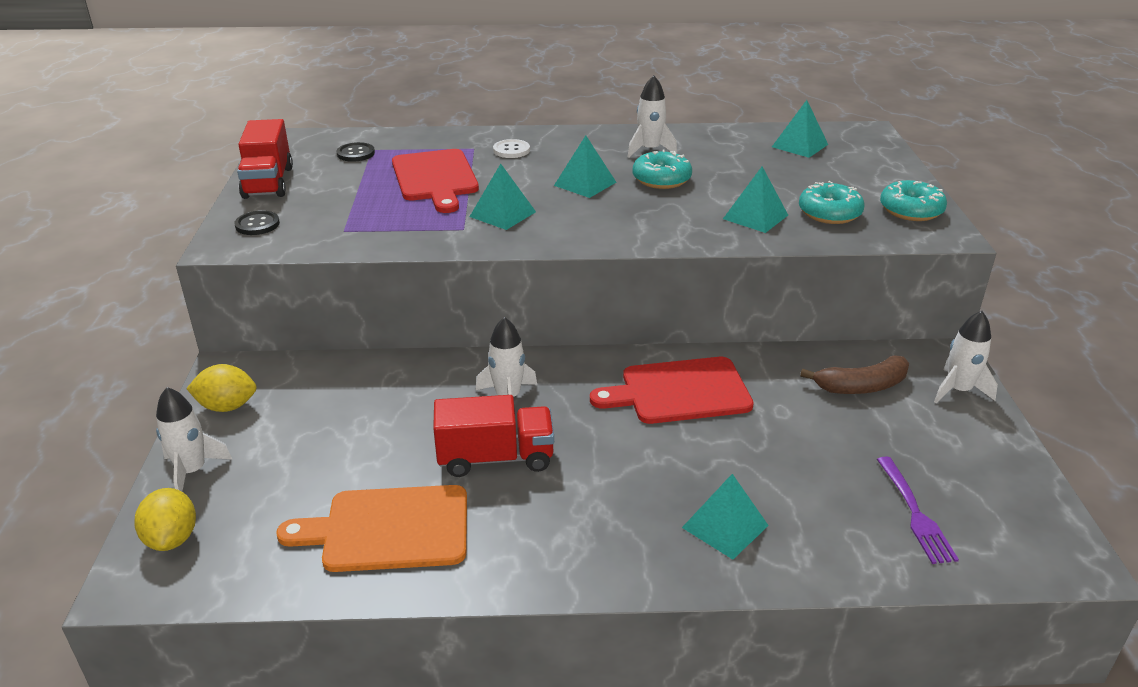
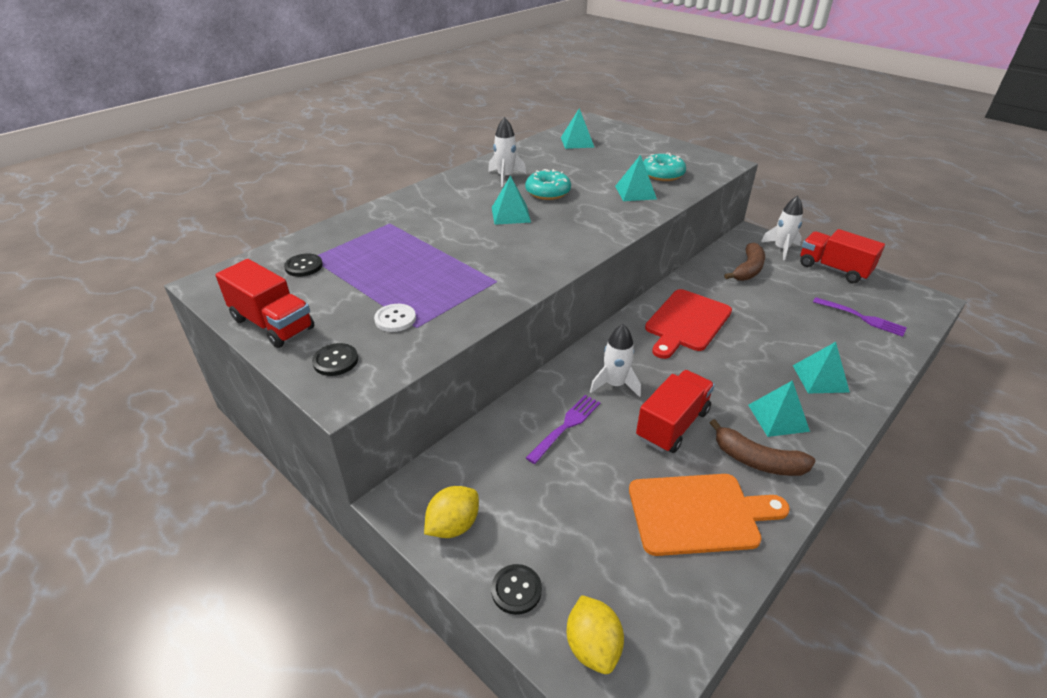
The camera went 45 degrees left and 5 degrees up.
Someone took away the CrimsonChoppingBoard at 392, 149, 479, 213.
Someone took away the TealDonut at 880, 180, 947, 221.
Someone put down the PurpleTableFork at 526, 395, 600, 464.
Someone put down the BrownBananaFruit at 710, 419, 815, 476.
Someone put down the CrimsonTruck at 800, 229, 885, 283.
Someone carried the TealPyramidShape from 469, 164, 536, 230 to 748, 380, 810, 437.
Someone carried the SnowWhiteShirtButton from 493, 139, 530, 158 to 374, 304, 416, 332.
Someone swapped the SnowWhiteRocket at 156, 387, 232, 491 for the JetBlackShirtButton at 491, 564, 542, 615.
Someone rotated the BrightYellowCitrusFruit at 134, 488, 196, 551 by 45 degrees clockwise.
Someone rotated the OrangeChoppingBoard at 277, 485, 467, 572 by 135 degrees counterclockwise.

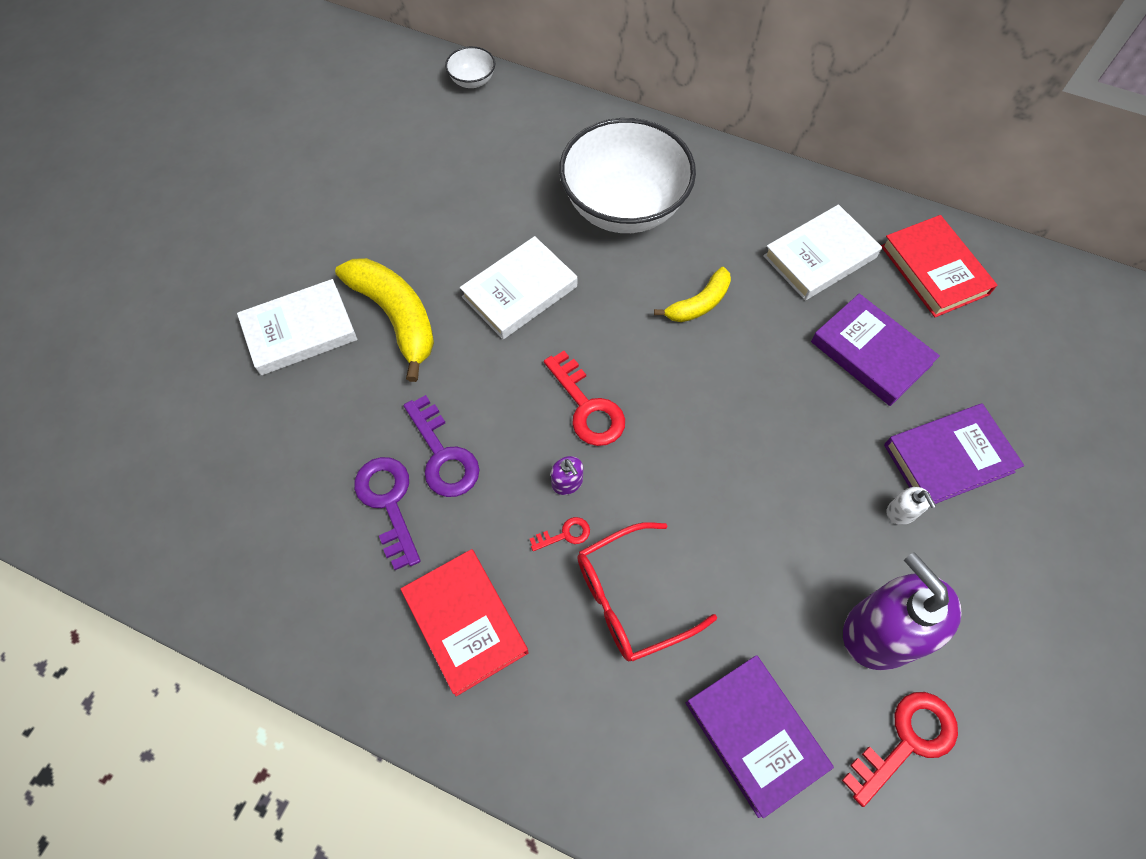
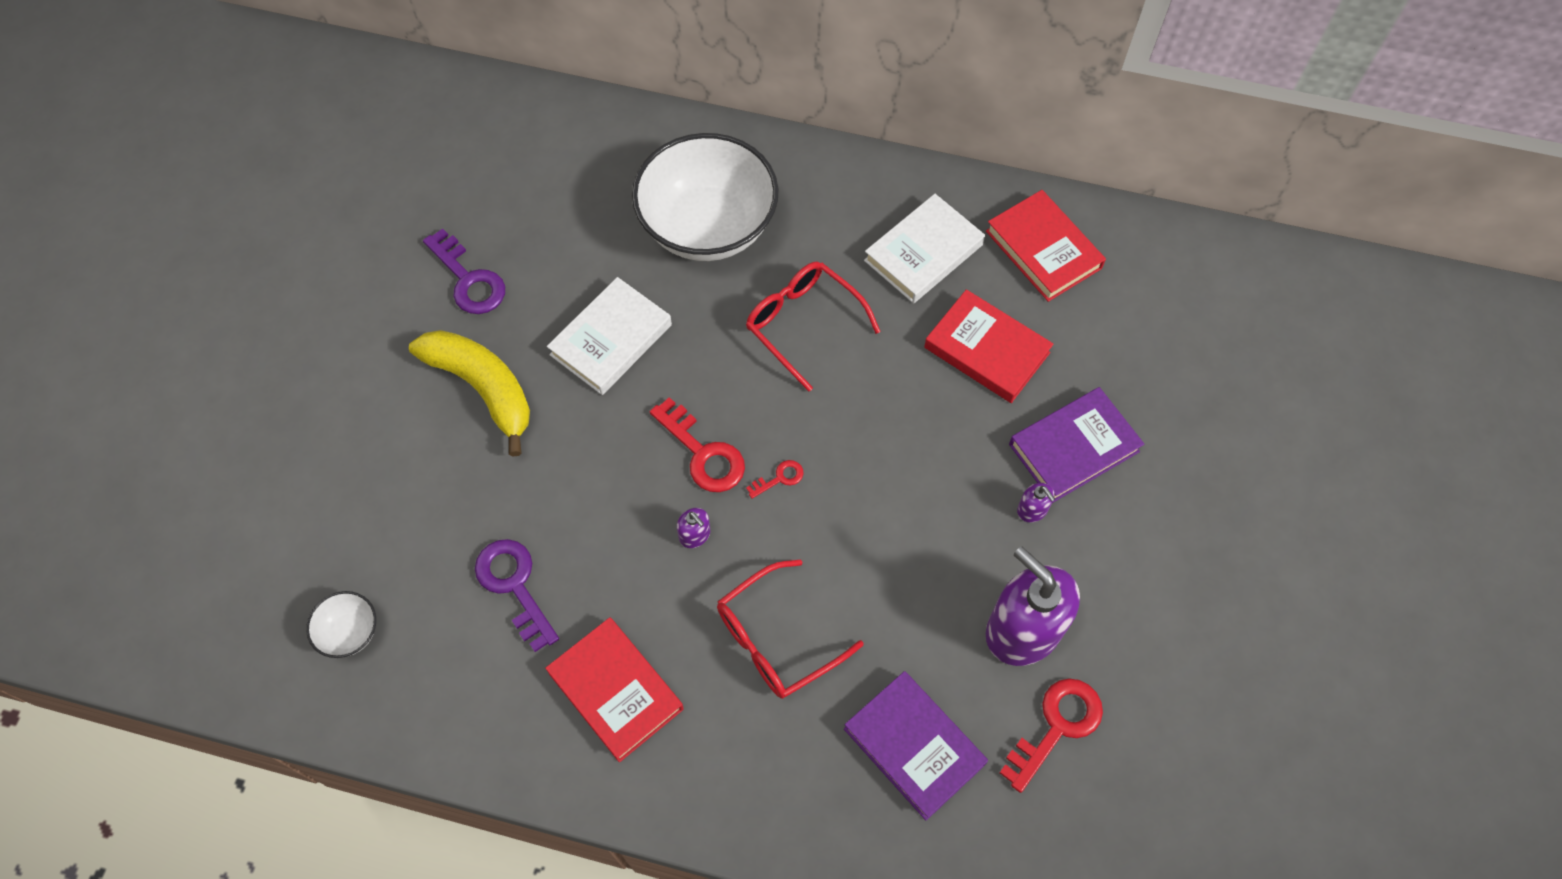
The camera went 10 degrees left and 0 degrees up.
Someone took away the SnowWhiteBook at 237, 279, 357, 376.
Someone carried the PurpleDoorKey from 404, 395, 479, 497 to 423, 228, 505, 314.
Someone carried the SnowWhiteBowl from 445, 46, 495, 88 to 306, 591, 376, 658.
Someone carried the CrimsonDoorKey from 530, 517, 590, 551 to 746, 460, 804, 499.
Someone swapped the BrightYellowBananaFruit at 654, 267, 731, 322 for the CrimsonSpectacles at 746, 262, 881, 391.
Someone repainted the PurpleBook at 811, 294, 940, 406, which became the CrimsonBook at 924, 289, 1054, 403.
Someone repainted the SnowWhitePumpBottle at 886, 487, 936, 525, which became the PurplePumpBottle at 1017, 483, 1055, 522.

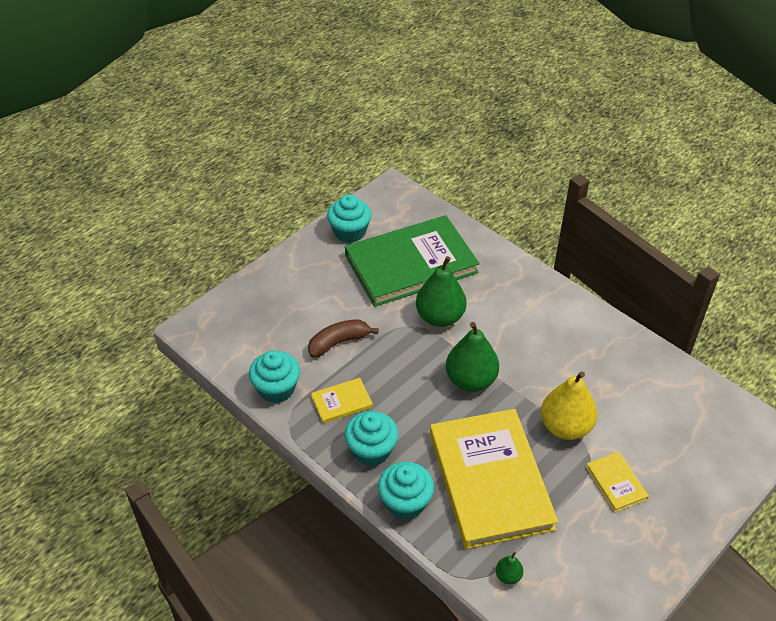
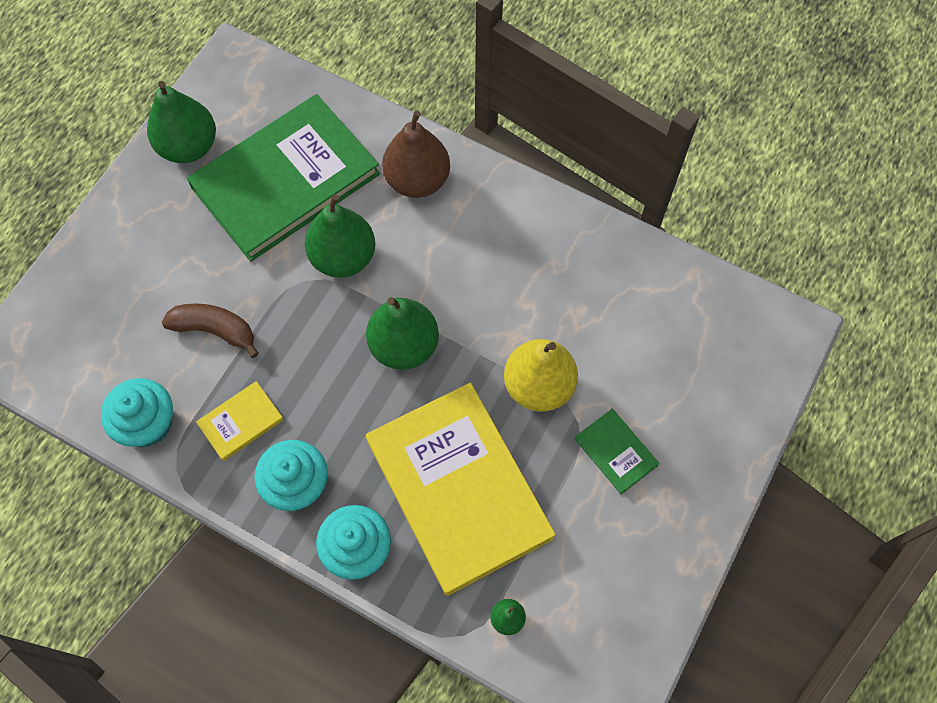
The camera went 15 degrees left and 20 degrees up.
Someone put down the BrownPear at 382, 110, 450, 198.
Someone swapped the TealCupcake at 327, 194, 372, 243 for the LeafGreenPear at 147, 81, 216, 163.
Someone repainted the BrightYellowBook at 586, 452, 649, 512, which became the LeafGreenBook at 575, 409, 659, 494.
Someone rotated the BrownBananaFruit at 308, 319, 379, 358 by 60 degrees clockwise.

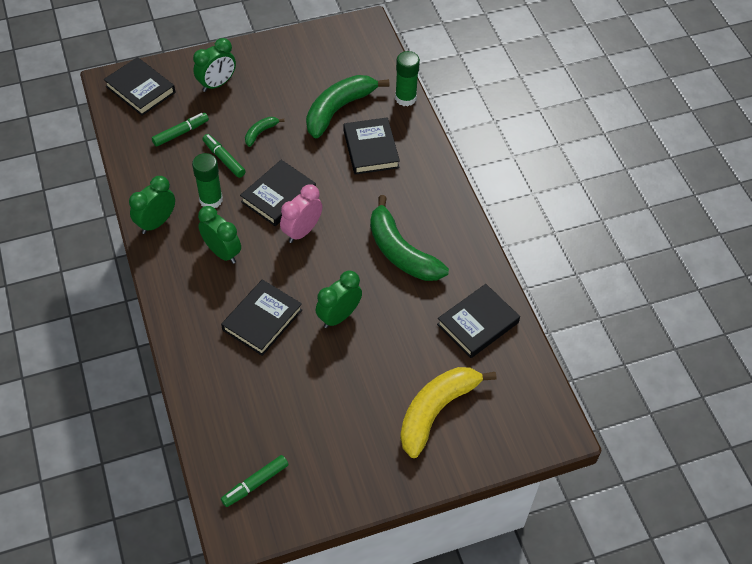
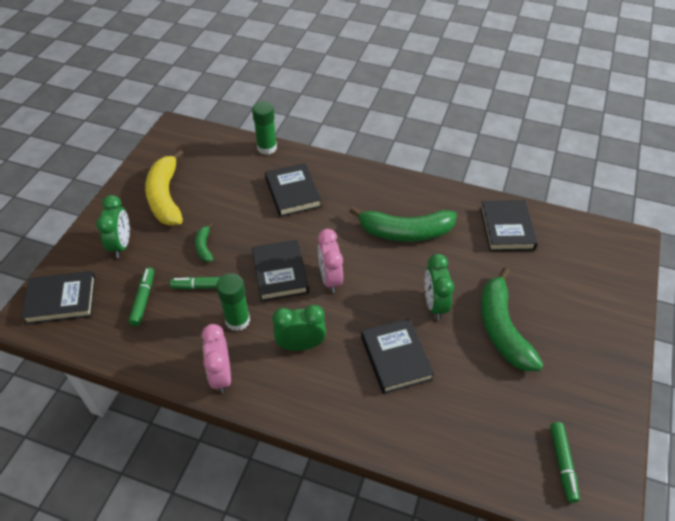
The camera went 50 degrees left and 5 degrees down.
Someone carried the LeafGreenBananaFruit from 306, 75, 390, 138 to 481, 268, 544, 371.
Someone carried the BrightYellowBananaFruit from 400, 367, 496, 458 to 145, 149, 184, 226.
Someone repainted the LeafGreenClock at 129, 176, 175, 234, which became the RosePinkClock at 202, 324, 231, 394.
Someone rotated the JetBlackBook at 344, 117, 400, 175 by 45 degrees clockwise.

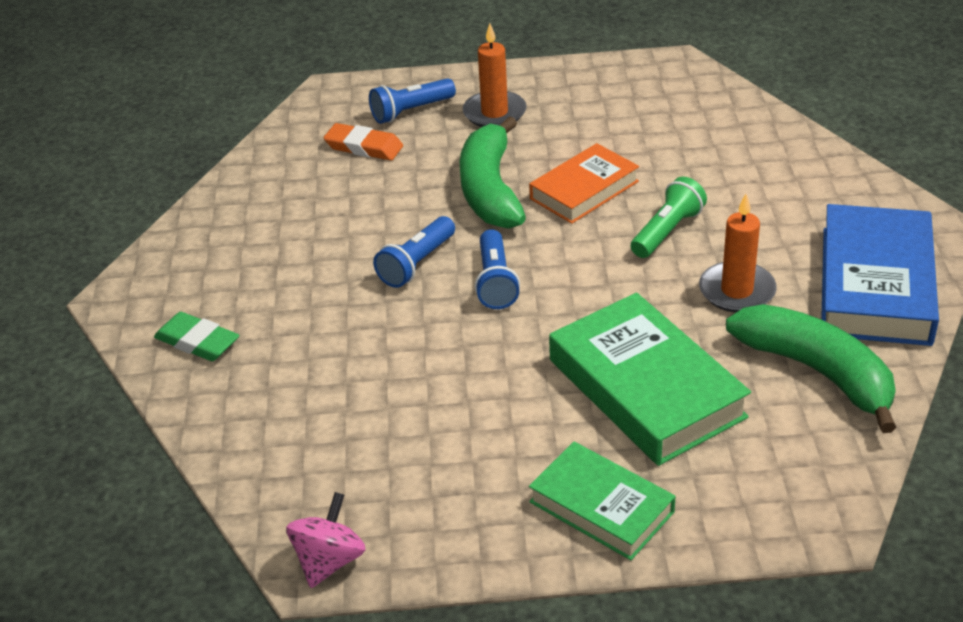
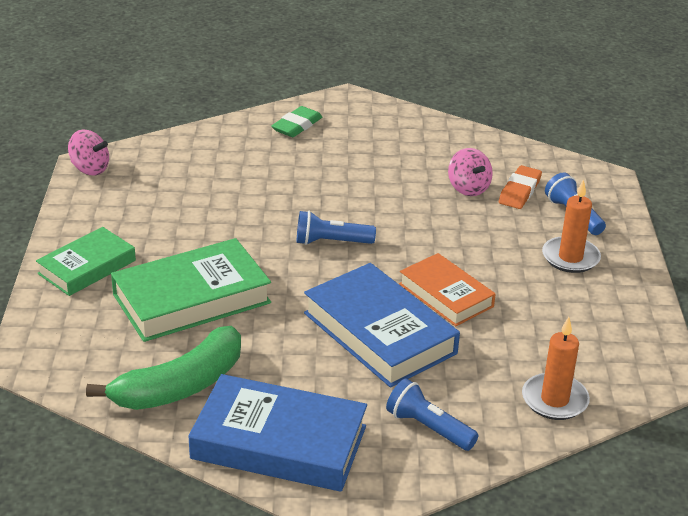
The camera went 90 degrees right and 5 degrees down.
Someone took away the LeafGreenBananaFruit at 459, 116, 526, 229.
Someone put down the RosePinkWhirligig at 448, 148, 493, 196.
Someone carried the BlueFlashlight from 373, 216, 455, 288 to 386, 378, 479, 451.
Someone carried the OrangeCandle from 699, 194, 777, 312 to 522, 317, 590, 420.
Someone swapped the LeafGreenFlashlight at 631, 177, 707, 258 for the BlueBook at 304, 263, 460, 388.

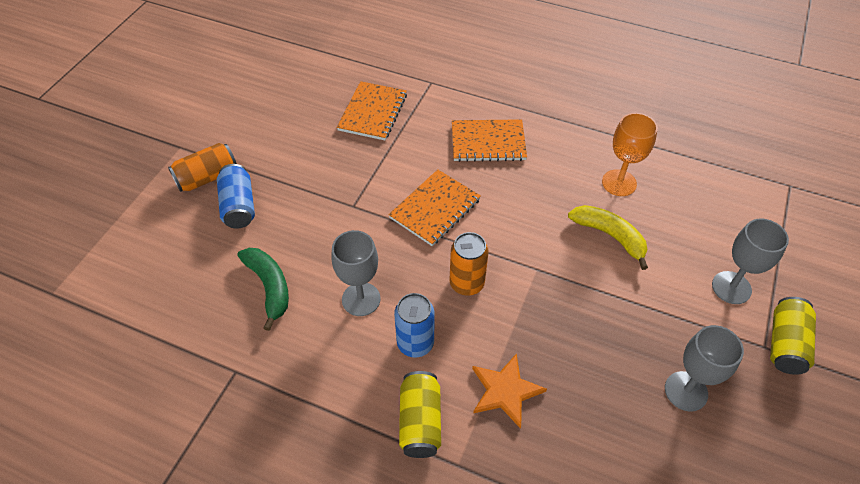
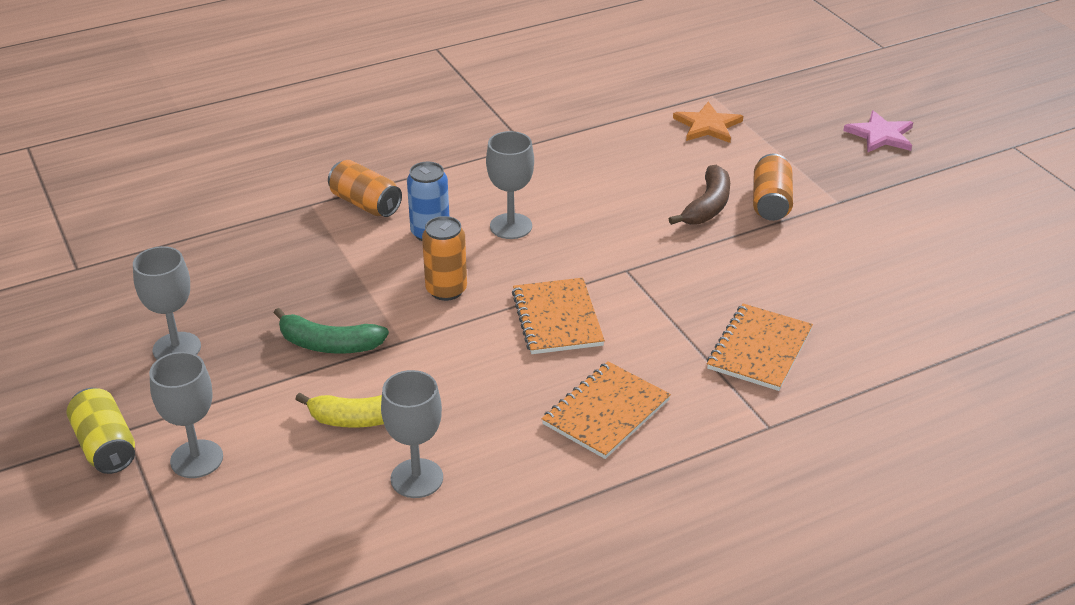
The camera went 130 degrees right and 15 degrees down.
Someone put down the RosePinkStarShape at 843, 110, 913, 153.
Someone carried the LeafGreenBananaFruit from 238, 248, 289, 331 to 274, 308, 389, 354.
Someone carried the OrangeStarShape from 472, 353, 547, 429 to 673, 102, 743, 143.
Someone swapped the BlueTin at 217, 164, 255, 229 for the BrownBananaFruit at 669, 165, 730, 225.
Someone repainted the BrightYellowTin at 399, 371, 441, 458, which became the OrangeTin at 328, 160, 402, 217.
Someone repainted the OrangeWineGlass at 602, 113, 658, 196, which became the AshGreyWineGlass at 381, 370, 443, 498.
Someone rotated the OrangeNotebook at 337, 81, 407, 140 by 60 degrees clockwise.

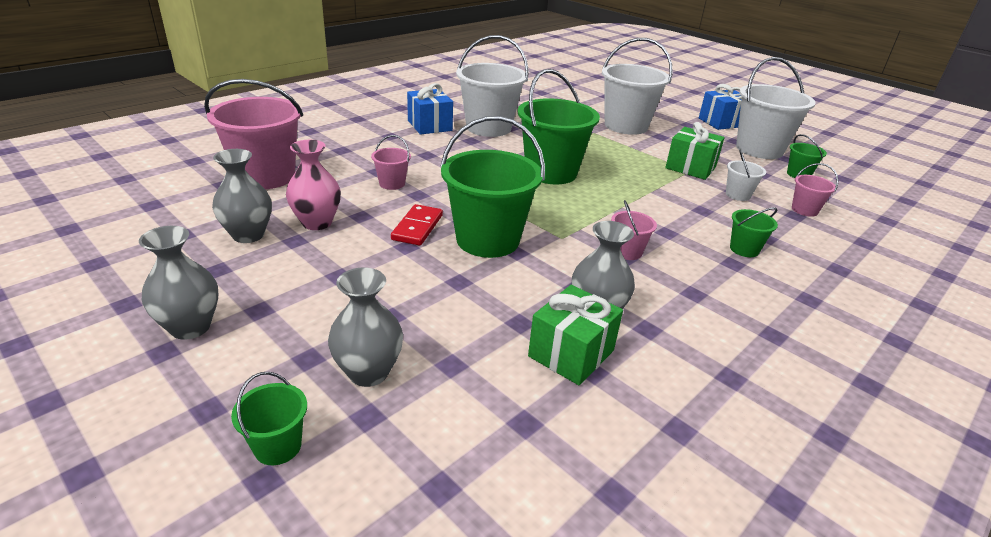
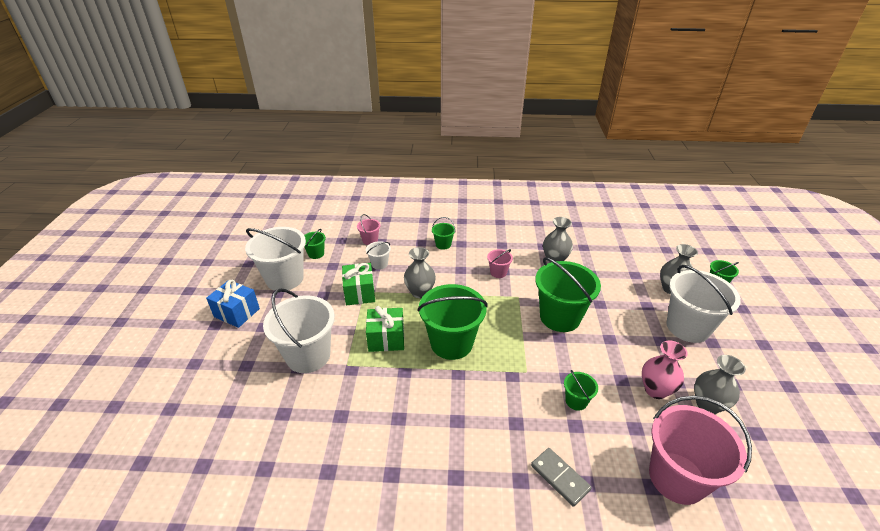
The camera went 130 degrees left and 5 degrees up.
Someone took away the CrimsonDomino at 391, 204, 443, 246.
Someone took away the BlueWrappedGift at 407, 83, 453, 135.
Someone put down the AshGreyDomino at 531, 448, 592, 507.
Someone carried the AshGreyFlowerVase from 139, 226, 218, 340 to 404, 247, 436, 298.
Someone carried the SnowWhiteBucket from 456, 35, 529, 137 to 666, 265, 741, 343.
Someone carried the LeafGreenWrappedGift from 528, 285, 623, 385 to 366, 306, 404, 352.
Someone repainted the RosePinkBucket at 371, 135, 411, 190, which became the LeafGreenBucket at 564, 370, 598, 411.

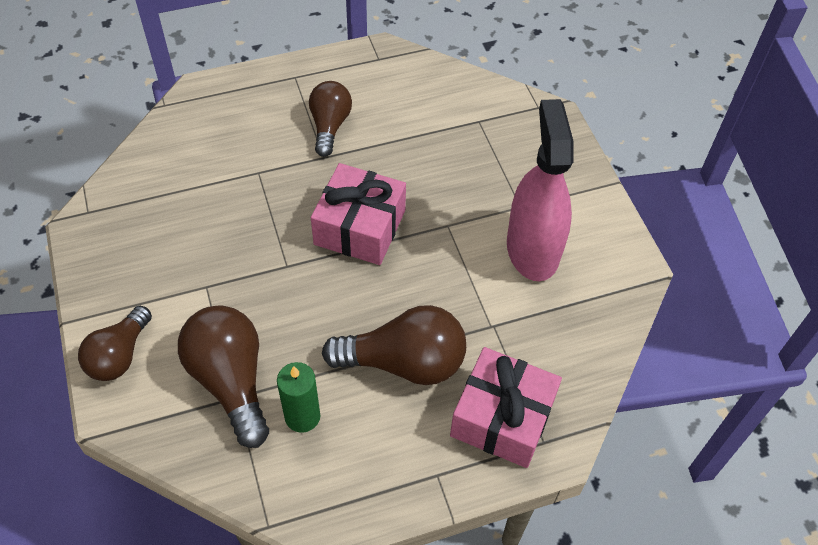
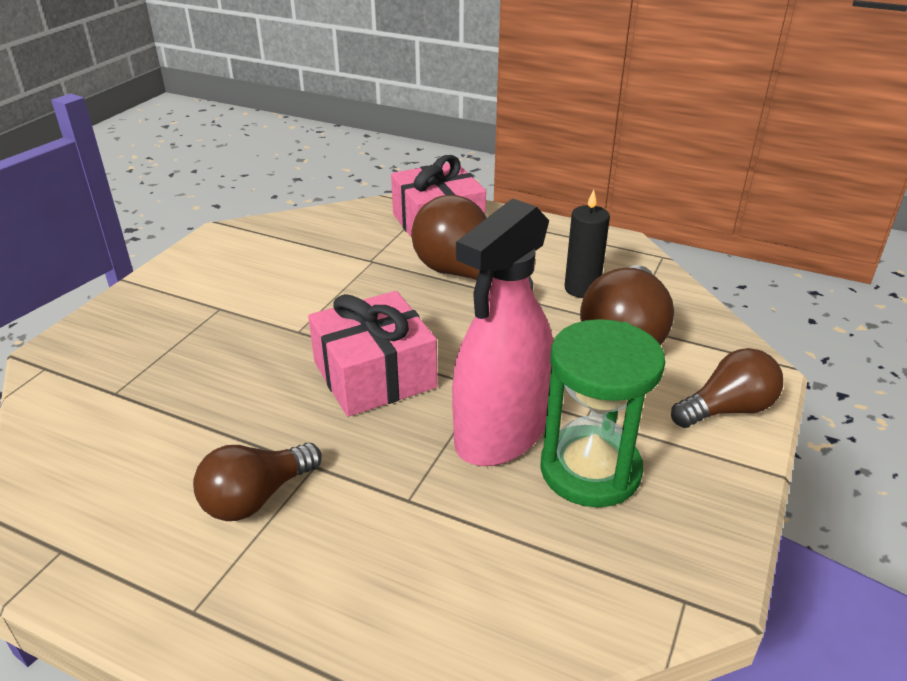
The camera went 135 degrees left and 20 degrees down.
Someone put down the LeafGreenHourglass at 540, 319, 665, 507.
Someone carried the RosePinkSprayBottle from 507, 99, 574, 281 to 452, 198, 553, 466.
Someone repainted the LeafGreenCandle at 277, 362, 320, 433, which became the JetBlackCandle at 565, 189, 610, 298.

